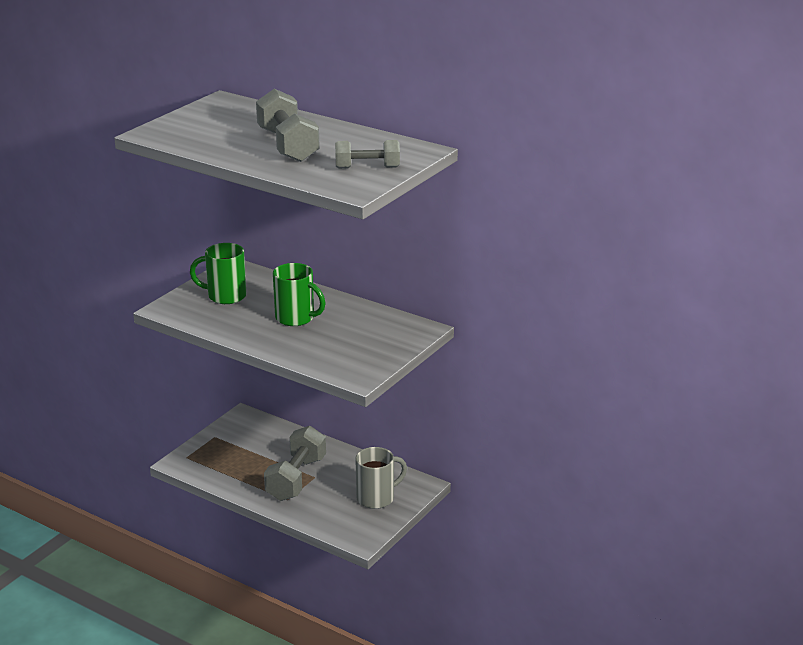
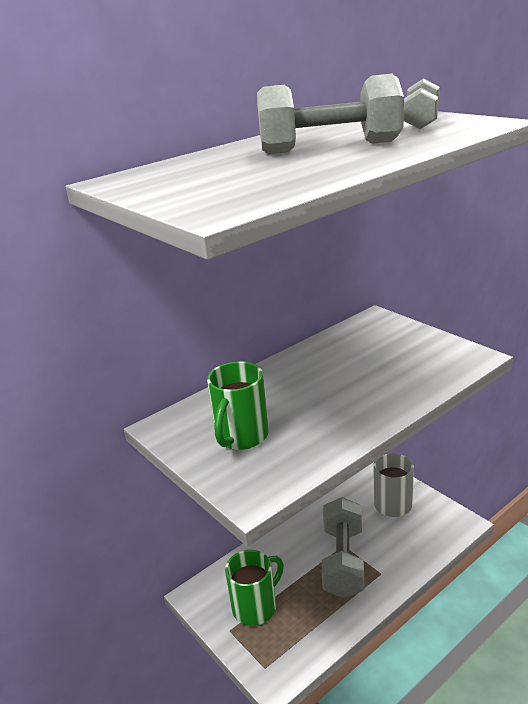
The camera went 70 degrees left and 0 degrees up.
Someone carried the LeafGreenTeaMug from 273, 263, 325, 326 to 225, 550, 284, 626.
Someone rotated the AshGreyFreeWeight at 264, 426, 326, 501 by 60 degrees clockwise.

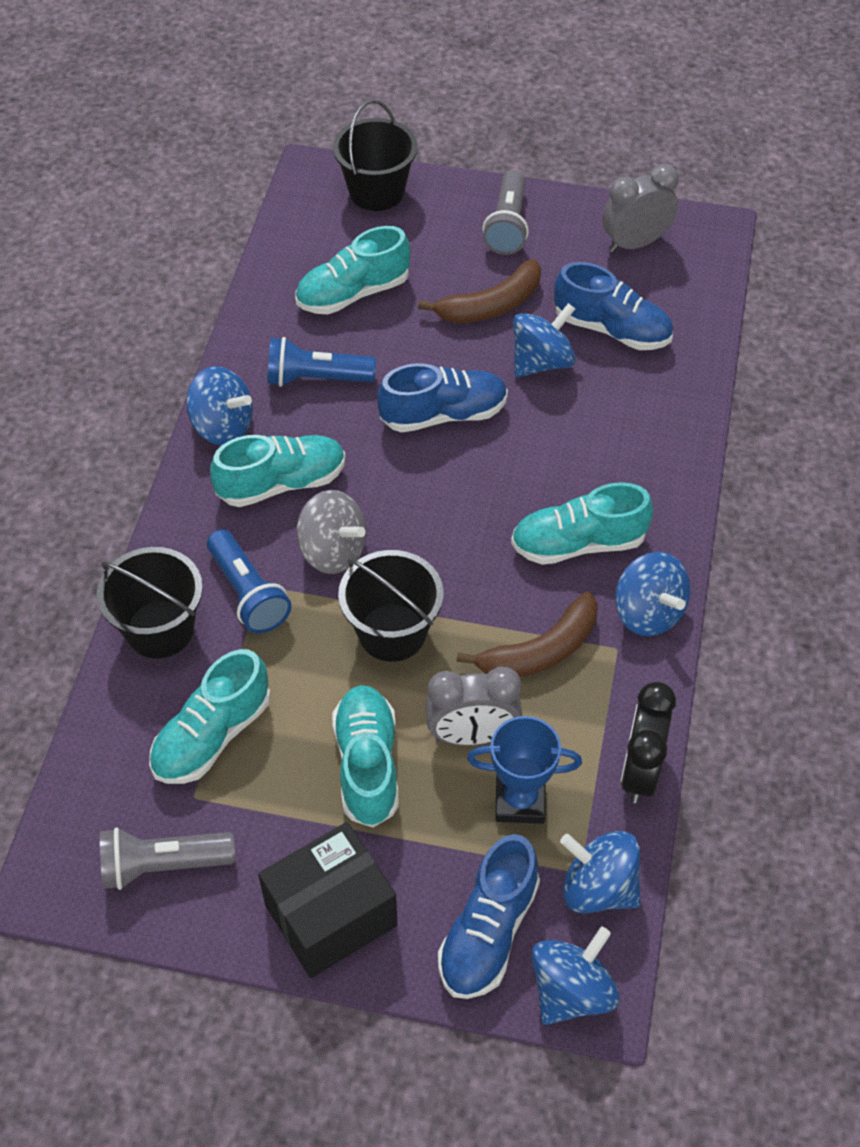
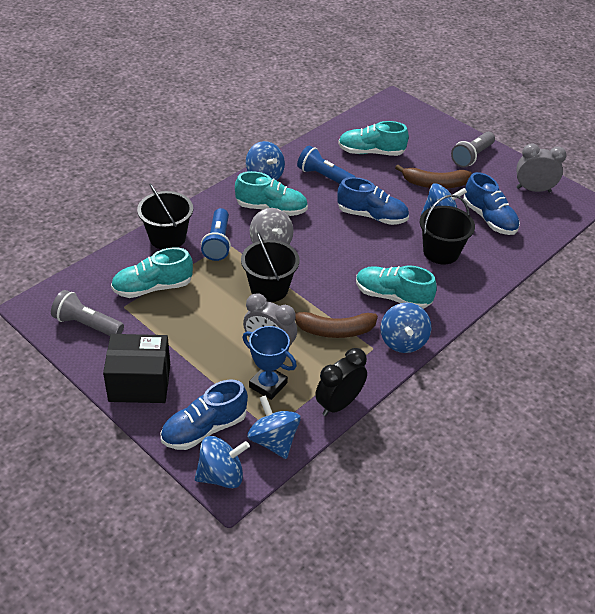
The camera went 30 degrees right and 10 degrees down.
Someone took away the TealSneaker at 332, 685, 399, 827.
Someone carried the JetBlackBucket from 333, 100, 418, 211 to 420, 195, 475, 264.

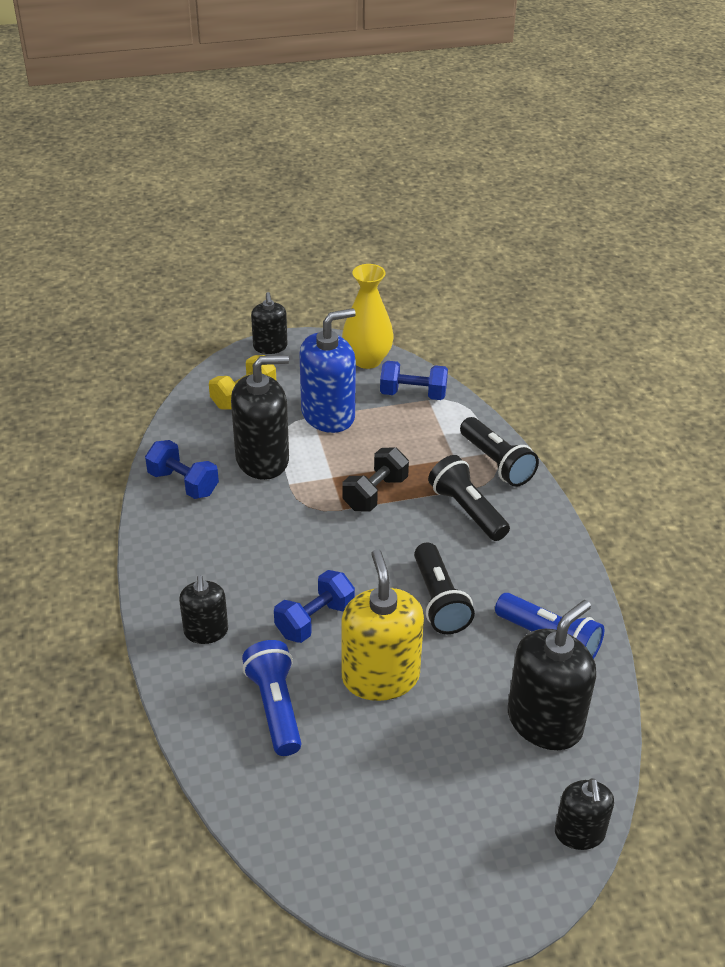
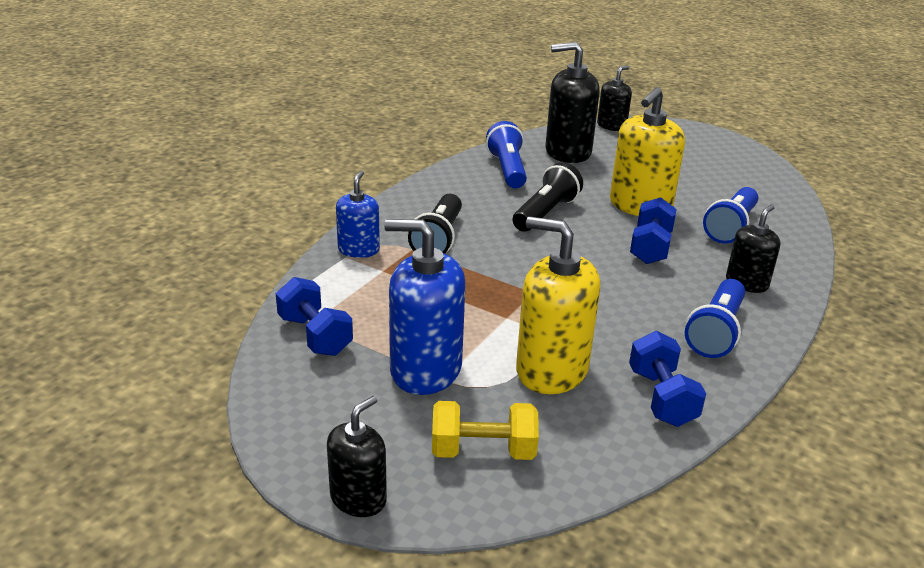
The camera went 135 degrees left and 10 degrees down.
Someone took away the BrightYellowFlowerVase at 342, 264, 394, 369.
Someone took away the JetBlackFreeWeight at 342, 447, 409, 512.
Someone put down the BlueFlashlight at 685, 279, 745, 358.
Someone swapped the JetBlackFlashlight at 460, 417, 539, 487 for the BluePumpBottle at 336, 171, 380, 258.
Someone repainted the JetBlackPumpBottle at 231, 355, 289, 480, which became the BrightYellowPumpBottle at 516, 216, 600, 394.
Someone rotated the BlueFreeWeight at 274, 570, 355, 643 by 75 degrees counterclockwise.

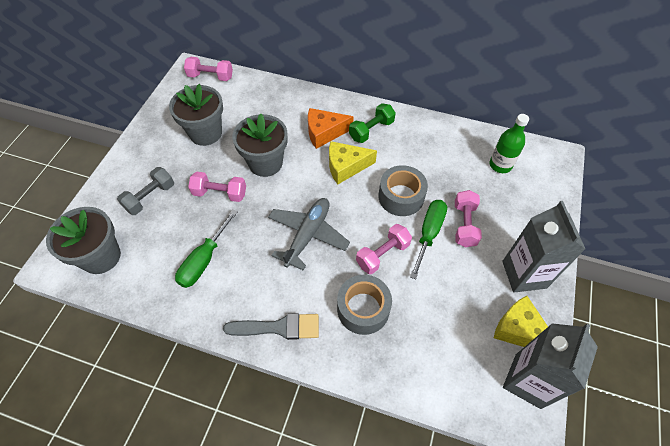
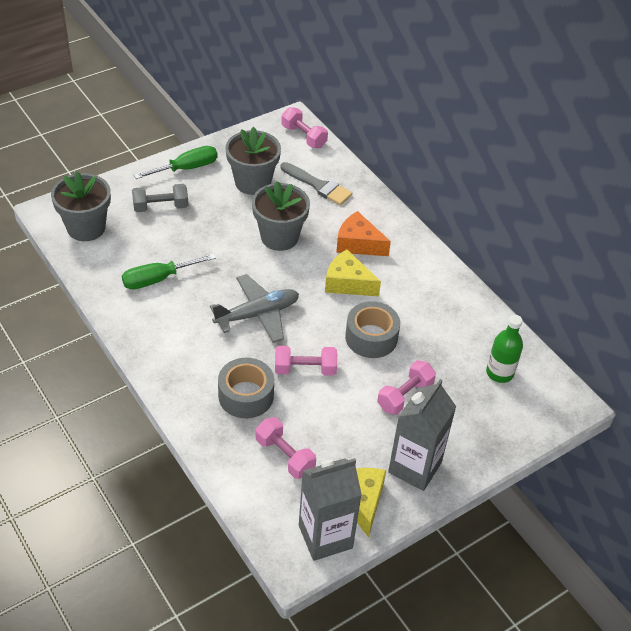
The camera went 35 degrees right and 10 degrees down.
Someone took away the LeafGreenFreeWeight at 349, 103, 396, 143.
Someone carried the RosePinkFreeWeight from 188, 172, 246, 202 to 256, 417, 316, 479.
Someone carried the AshGreyPaintBrush from 223, 313, 319, 340 to 281, 162, 352, 205.
Someone carried the LeafGreenScrewdriver from 410, 200, 447, 279 to 134, 146, 218, 179.

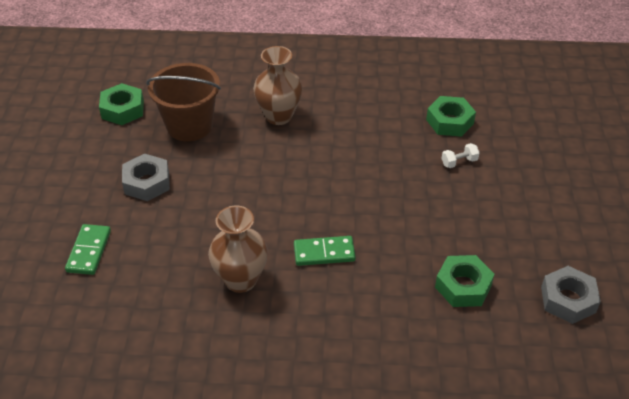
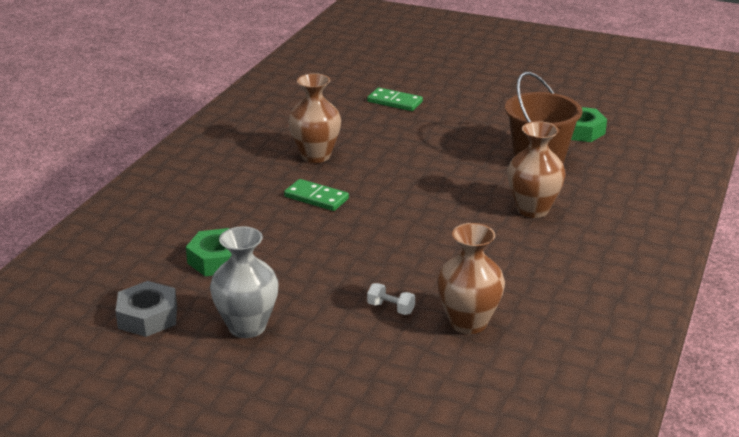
The camera went 110 degrees right and 15 degrees down.
Someone took away the AshGreyHexagonNut at 122, 154, 170, 201.
Someone put down the AshGreyFlowerVase at 210, 226, 279, 338.
Someone swapped the LeafGreenHexagonNut at 426, 96, 476, 137 for the BrownFlowerVase at 437, 223, 505, 334.
Someone rotated the LeafGreenDomino at 294, 236, 356, 266 by 75 degrees counterclockwise.
Someone rotated the SnowWhiteFreeWeight at 441, 143, 479, 168 by 60 degrees counterclockwise.

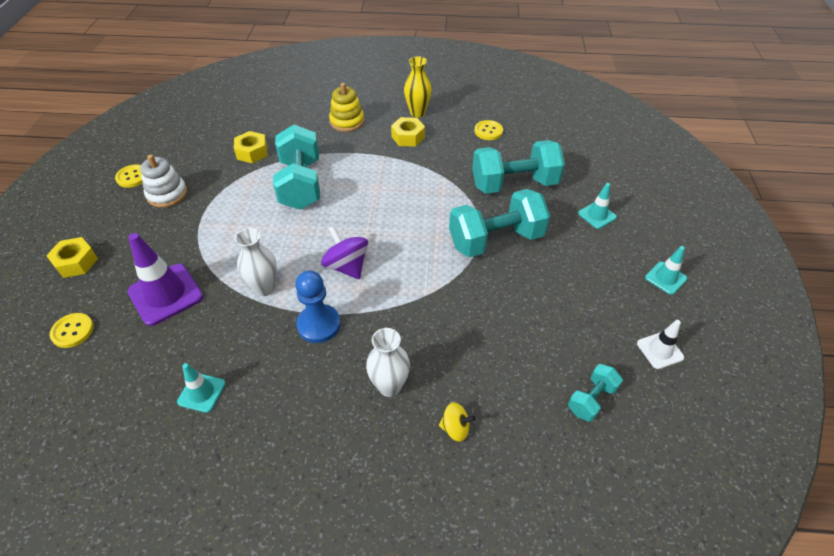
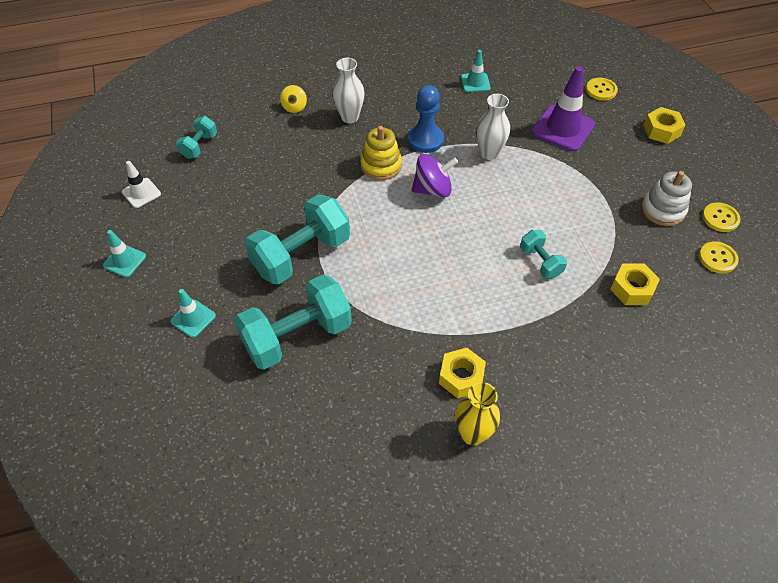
The camera went 160 degrees right and 5 degrees up.
Someone carried the BrightYellowStackingRings from 329, 83, 364, 132 to 360, 126, 402, 180.
Someone carried the BrightYellowShirtButton from 474, 120, 503, 140 to 699, 242, 739, 273.
Someone rotated the PurpleWhirligig at 321, 226, 368, 279 by 45 degrees counterclockwise.
Someone rotated the BrightYellowWhirligig at 439, 402, 475, 442 by 75 degrees counterclockwise.
Someone scaled the TealFreeWeight at 273, 125, 320, 210 by 0.50.

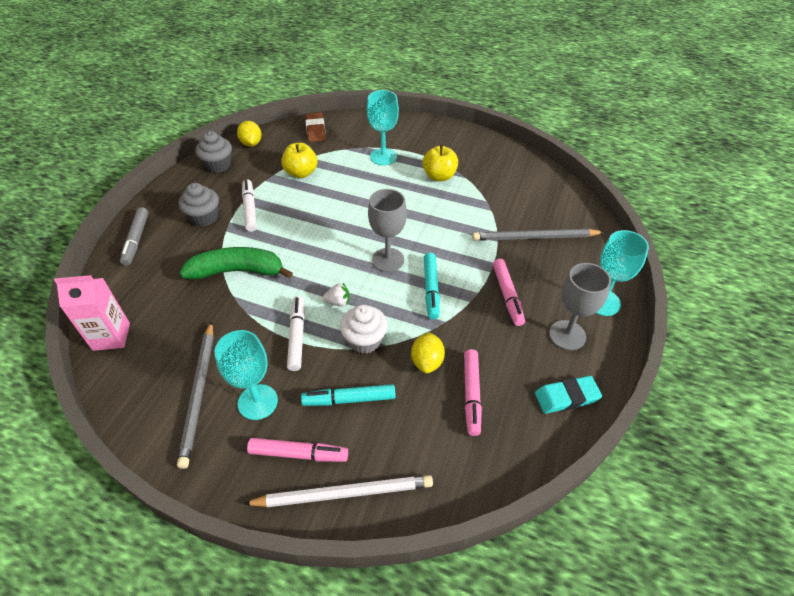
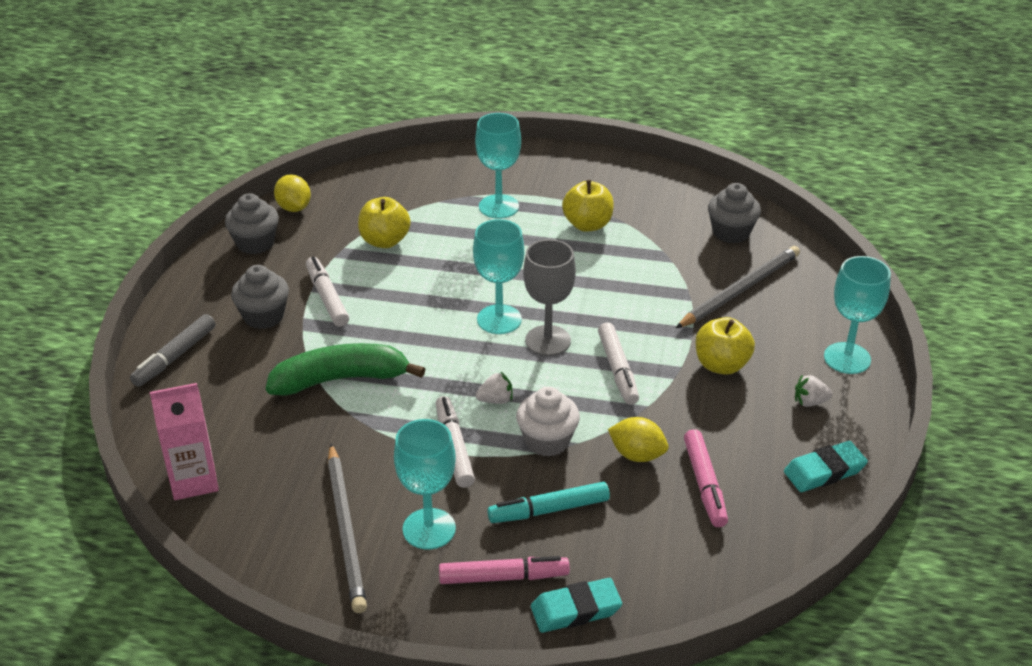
The camera went 10 degrees left and 10 degrees down.
Someone took away the BrownGumEraser at 305, 112, 326, 142.
Someone put down the TealWineGlass at 473, 219, 524, 334.
Someone put down the AshGreyCupcake at 708, 183, 761, 243.
Someone swapped the SnowWhiteWoodenPencil at 243, 475, 433, 507 for the TealGumEraser at 531, 578, 622, 633.
Someone swapped the RosePinkFeltPen at 493, 259, 525, 326 for the BrightYellowApple at 696, 317, 755, 375.
Someone swapped the AshGreyWineGlass at 549, 263, 611, 350 for the SnowWhiteStrawberry at 795, 374, 832, 407.
Someone repainted the TealFeltPen at 424, 253, 440, 320, which became the SnowWhiteFeltPen at 598, 322, 639, 405.
Someone rotated the AshGreyFeltPen at 120, 207, 148, 266 by 45 degrees clockwise.
Someone rotated the BrightYellowCitrusFruit at 411, 332, 445, 373 by 60 degrees counterclockwise.
Someone rotated the AshGreyWoodenPencil at 472, 229, 604, 241 by 150 degrees clockwise.

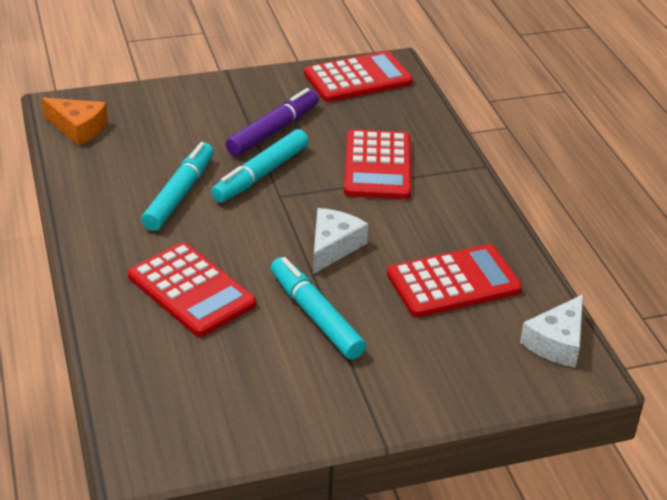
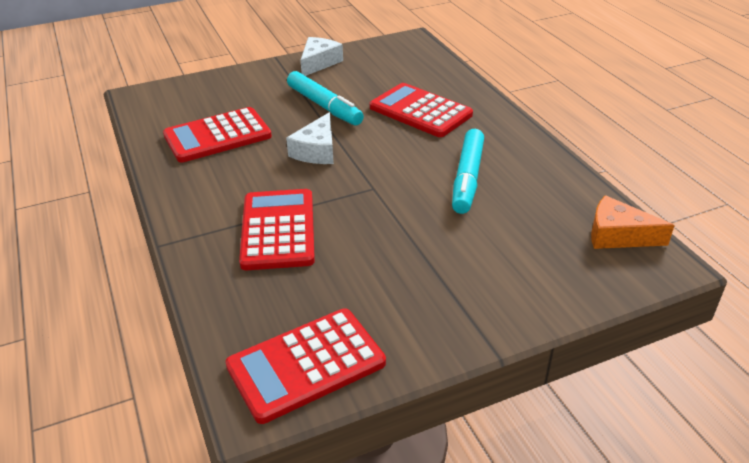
The camera went 175 degrees right and 0 degrees up.
Someone took away the TealFeltPen at 211, 129, 309, 203.
Someone took away the PurpleFeltPen at 226, 88, 319, 156.
Someone carried the SnowWhiteCheese from 520, 294, 583, 367 to 300, 37, 343, 76.

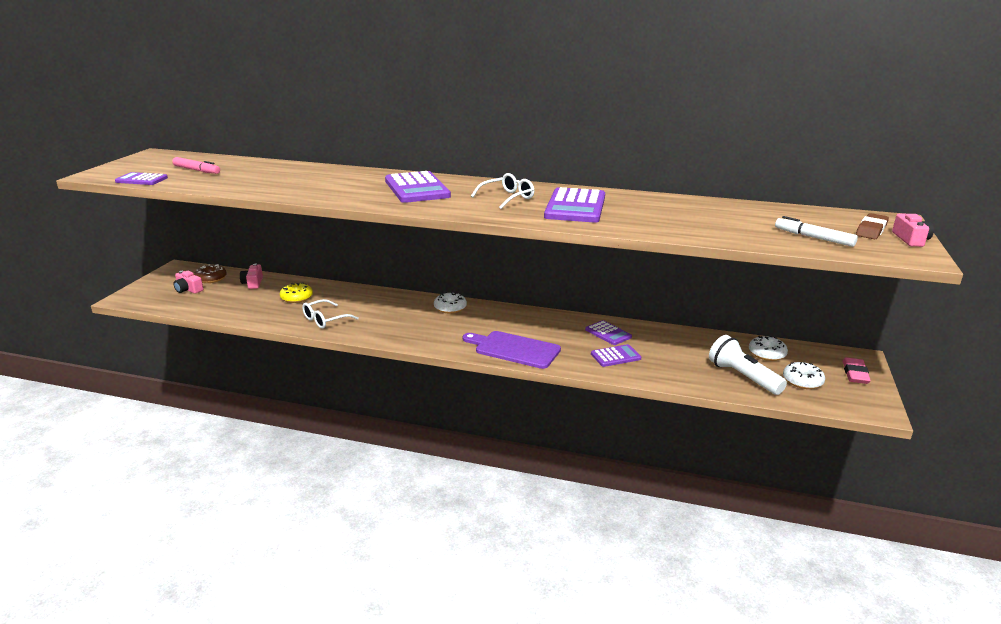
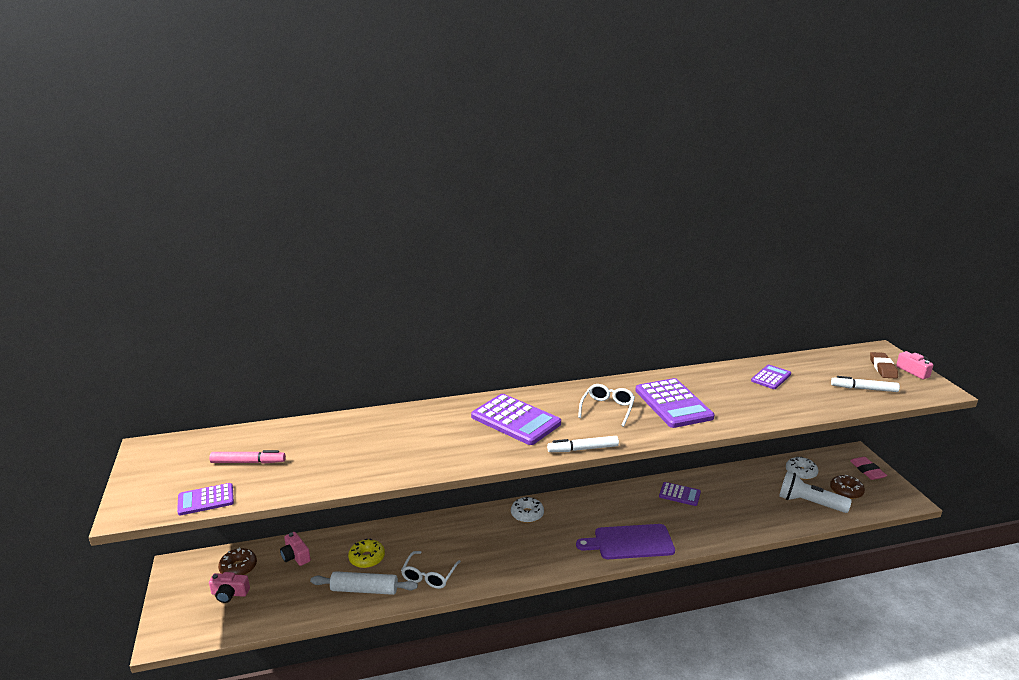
The camera went 30 degrees left and 0 degrees up.
Someone put down the SnowWhitePastryRoller at 310, 571, 418, 595.
Someone put down the SnowWhiteFeltPen at 547, 436, 619, 452.
Someone carried the PurpleCalculator from 591, 344, 641, 367 to 751, 365, 791, 389.
Someone repainted the SnowWhiteDonut at 783, 362, 825, 389, which became the BrownDonut at 830, 475, 865, 499.

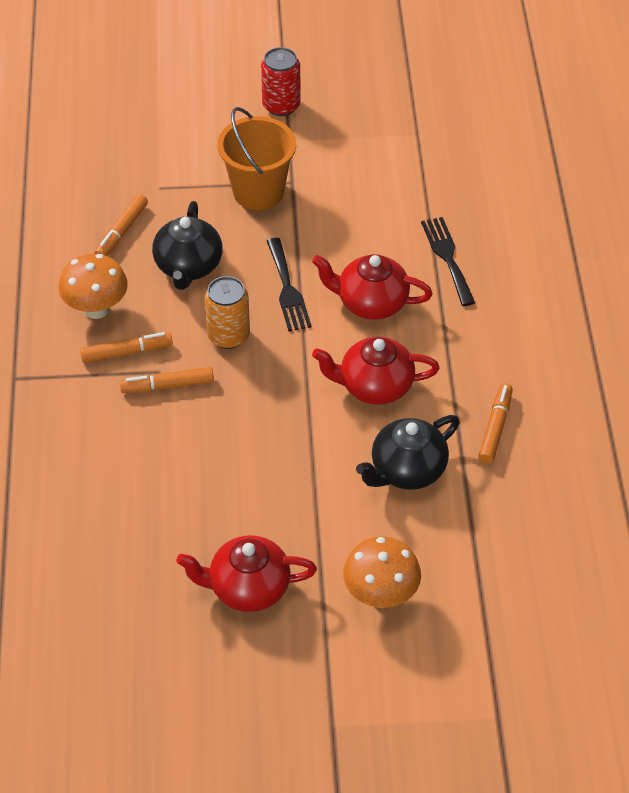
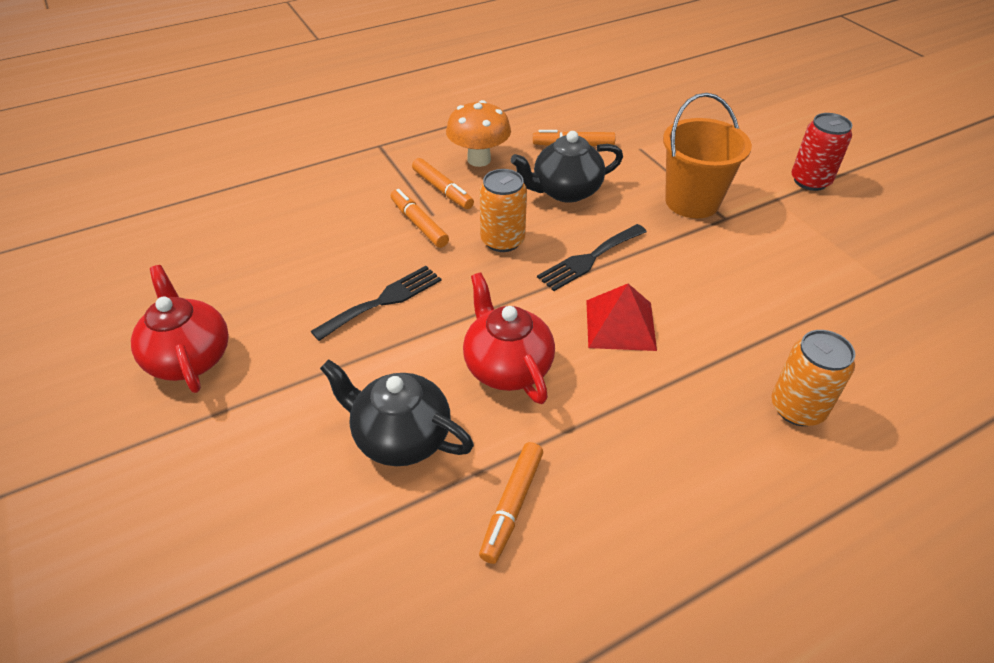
The camera went 65 degrees right and 5 degrees down.
Someone took away the OrangeFungus at 343, 536, 421, 608.
Someone put down the OrangeTin at 771, 330, 855, 426.
Someone carried the JetBlackTableFork from 421, 217, 475, 306 to 311, 266, 442, 341.
Someone swapped the CrimsonTeaPot at 312, 254, 433, 320 for the CrimsonPyramidShape at 586, 284, 657, 351.
Someone rotated the OrangeFeltPen at 478, 383, 513, 464 by 120 degrees clockwise.

